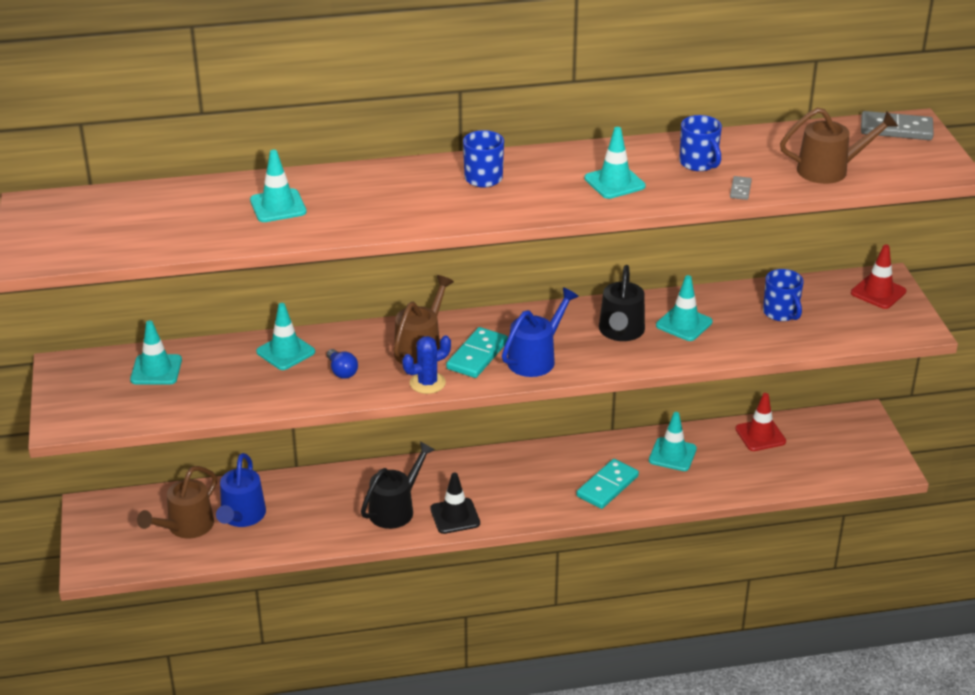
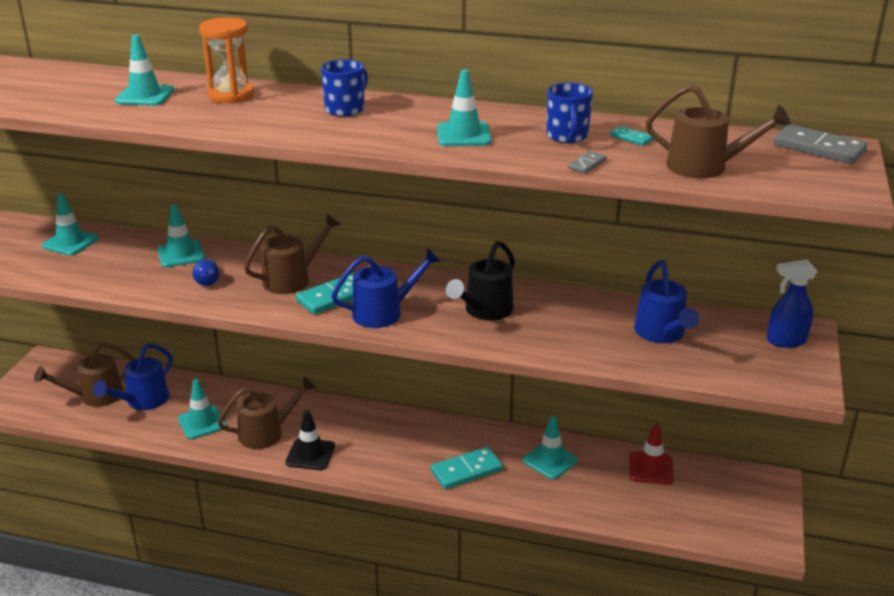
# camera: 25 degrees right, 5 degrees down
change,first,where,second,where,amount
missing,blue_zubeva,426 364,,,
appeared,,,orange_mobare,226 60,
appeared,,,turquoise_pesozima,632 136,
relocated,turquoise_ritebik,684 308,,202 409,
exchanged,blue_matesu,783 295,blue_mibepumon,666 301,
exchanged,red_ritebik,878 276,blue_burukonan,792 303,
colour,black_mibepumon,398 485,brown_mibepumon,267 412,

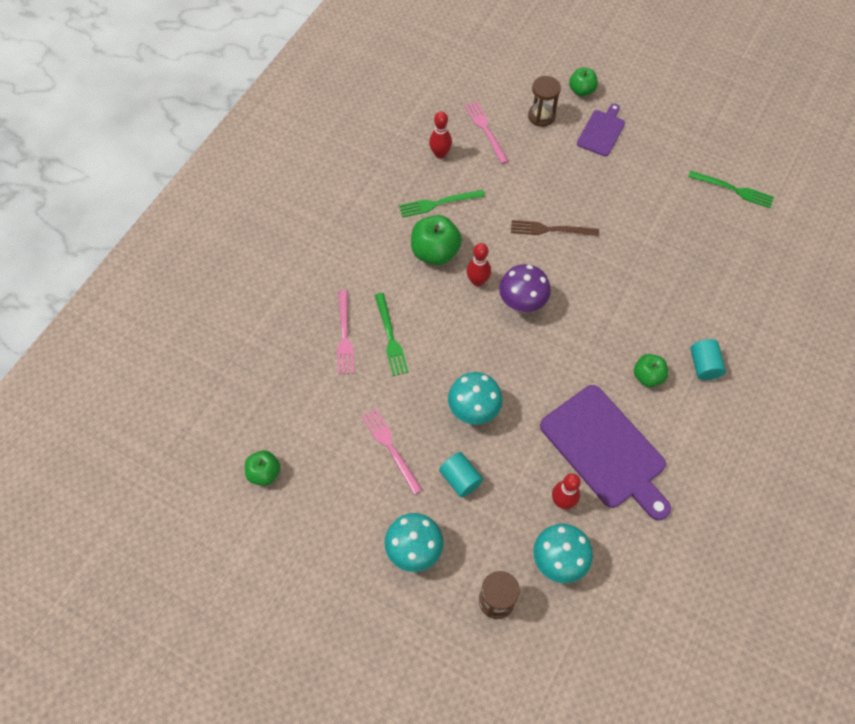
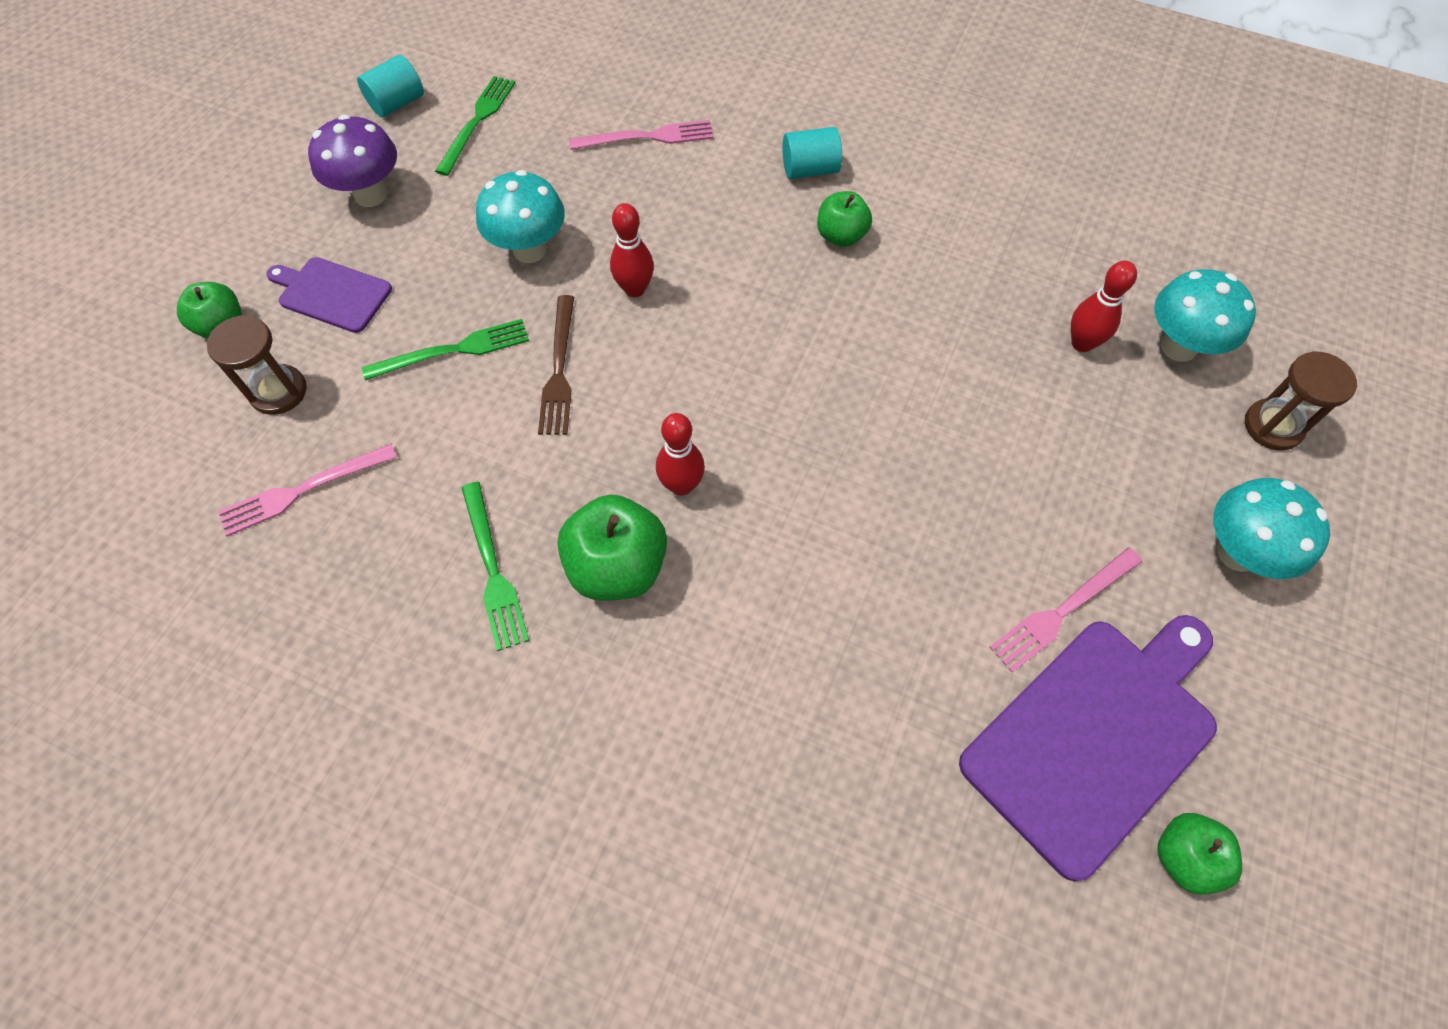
# camera: 95 degrees left, 0 degrees up
change,first,where,second,where,amount
relocated,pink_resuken,345 332,,641 135,
relocated,green_resuken,392 334,,445 349,
relocated,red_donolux,440 135,,632 250,
relocated,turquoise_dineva,461 474,,390 86,
relocated,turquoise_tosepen,475 398,,520 216,
relocated,purple_tosepen,525 288,,352 160,
relocated,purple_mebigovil,605 452,,1088 748,

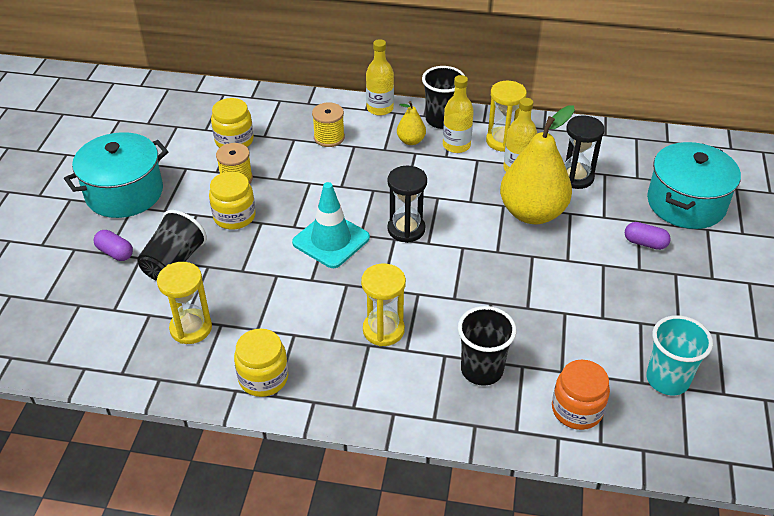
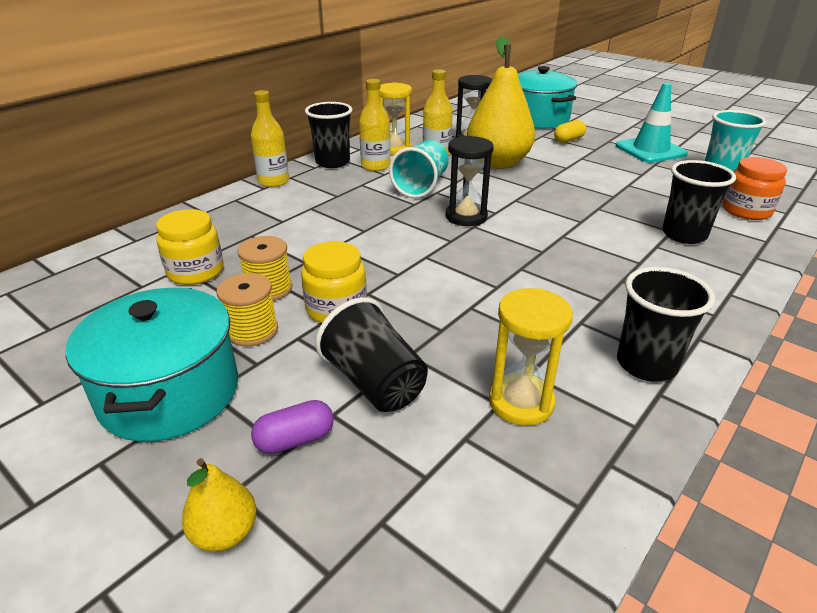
# camera: 60 degrees left, 10 degrees down
change,first,where,second,where,amount
missing,yellow_mobare,383 305,,,
appeared,,,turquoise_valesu,419 169,
relocated,turquoise_ritebik,331 225,,652 123,
relocated,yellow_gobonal,328 125,,247 309,
relocated,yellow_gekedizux,411 123,,219 505,
exchanged,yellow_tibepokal,261 363,black_valesu,666 324,
colour,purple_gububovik,648 236,yellow_gububovik,570 131,

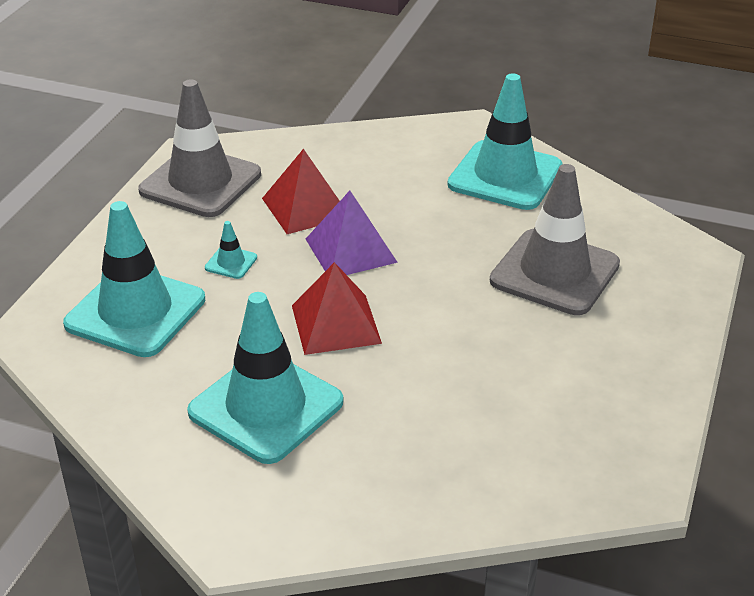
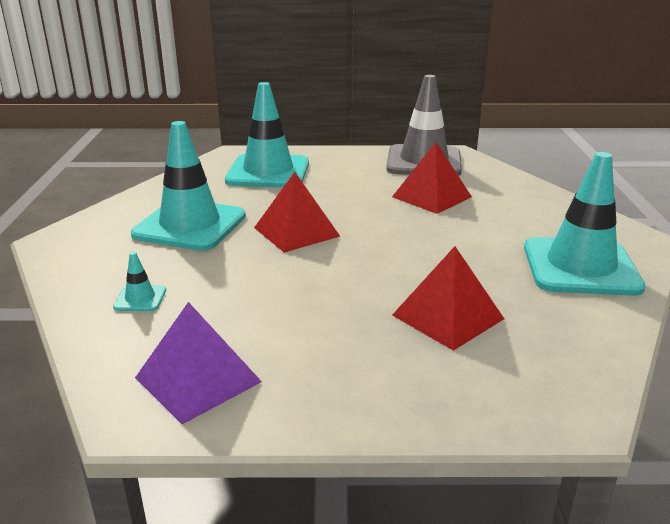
# camera: 70 degrees right, 10 degrees down
change,first,where,second,where,amount
relocated,turquoise_ritebik,231 250,,139 281,
relocated,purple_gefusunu,352 233,,198 363,
exchanged,grey_ritebik,555 239,red_gefusunu,448 298,

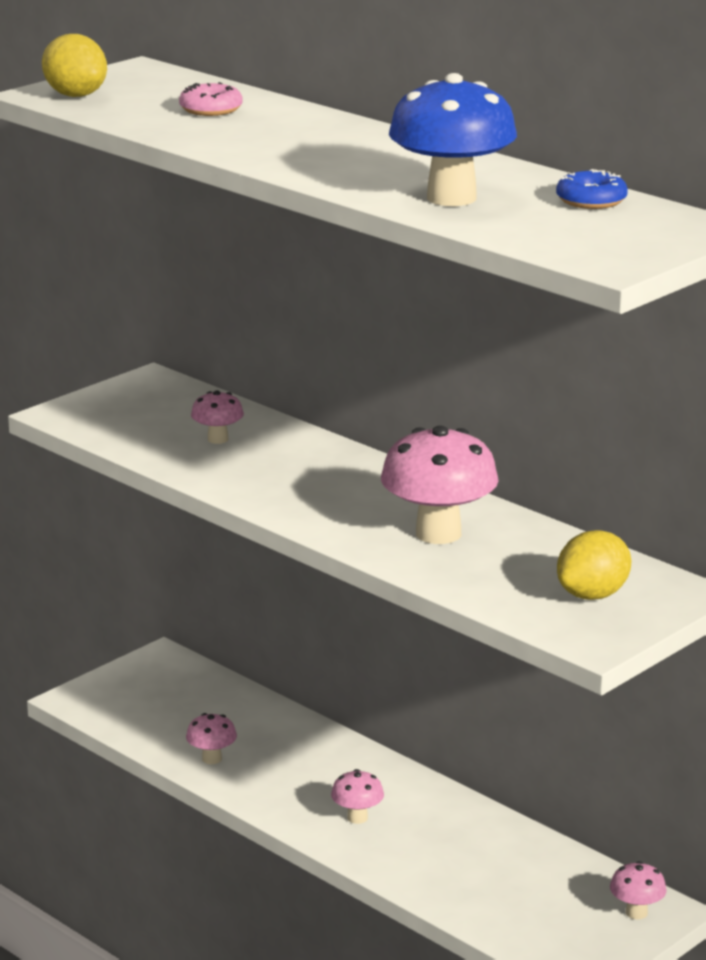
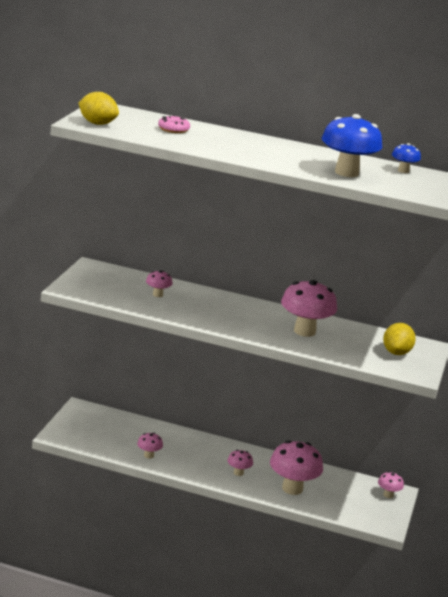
# camera: 30 degrees left, 0 degrees up
change,first,where,second,where,amount
appeared,,,pink_tosepen,296 467,
exchanged,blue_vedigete,592 189,blue_tosepen,406 158,

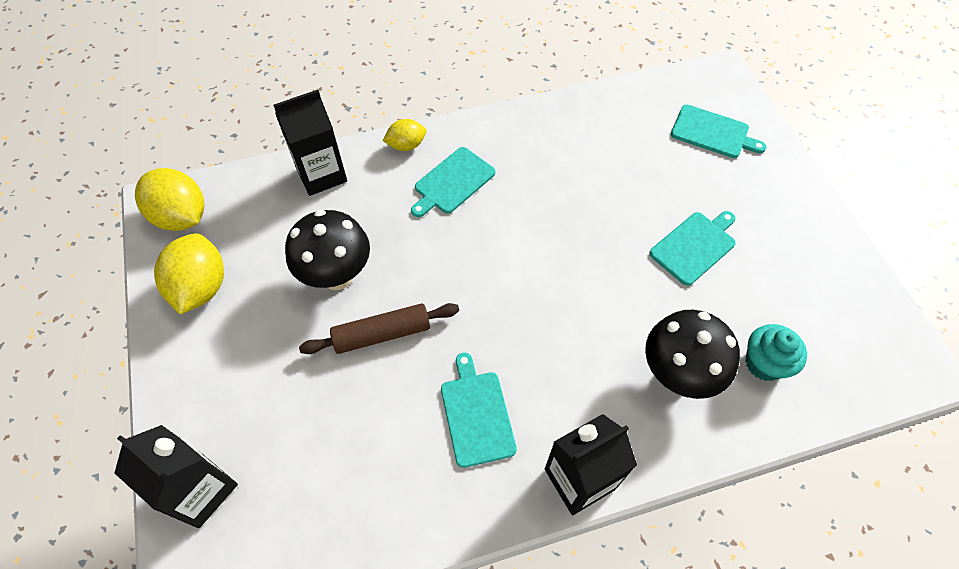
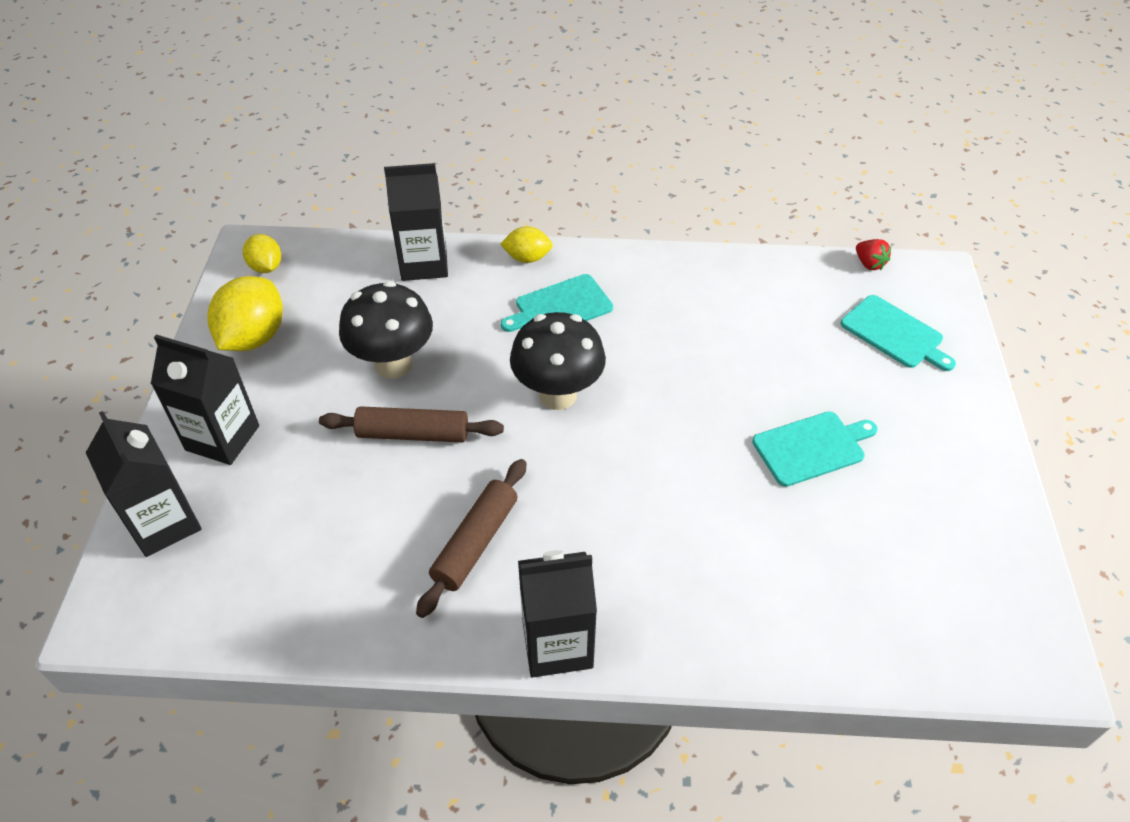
# camera: 20 degrees right, 10 degrees down
change,first,where,second,where,amount
missing,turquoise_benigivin,776 352,,,
appeared,,,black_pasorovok,205 400,
appeared,,,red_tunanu,873 254,
relocated,black_tosepen,692 354,,558 361,
exchanged,turquoise_mebigovil,479 410,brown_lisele,471 538,
size,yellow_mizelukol,169 199,,262 253,x0.57

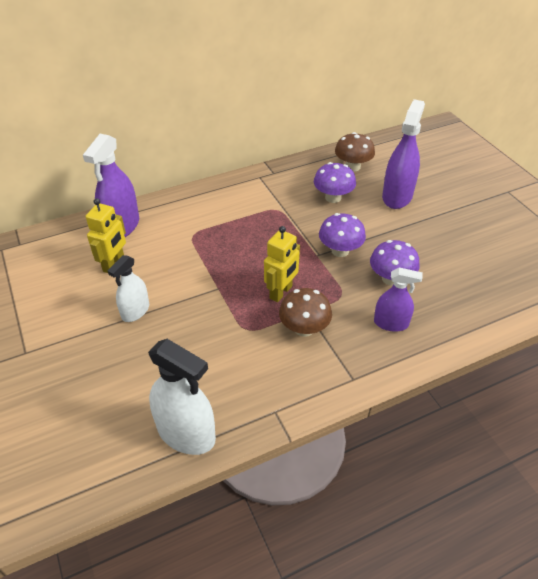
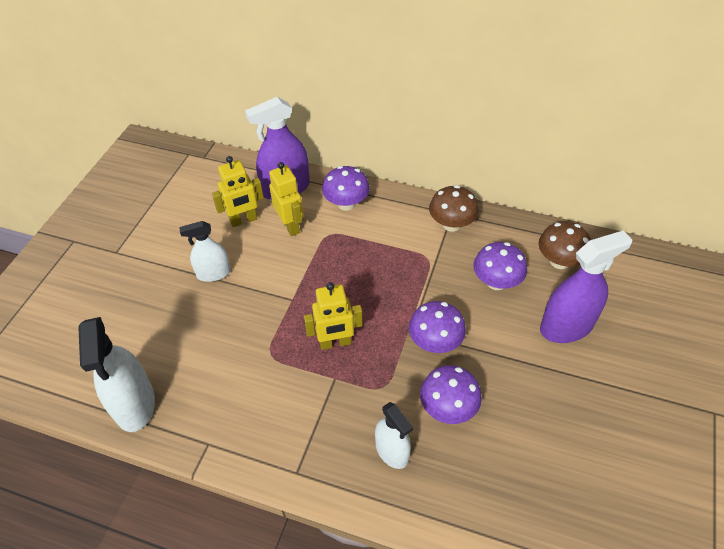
# camera: 45 degrees right, 5 degrees up
change,first,where,second,where,amount
appeared,,,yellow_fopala,286 199,
appeared,,,purple_tosepen,346 188,
relocated,brown_tosepen,305 312,,454 208,
colour,purple_burukonan,398 299,white_burukonan,394 435,

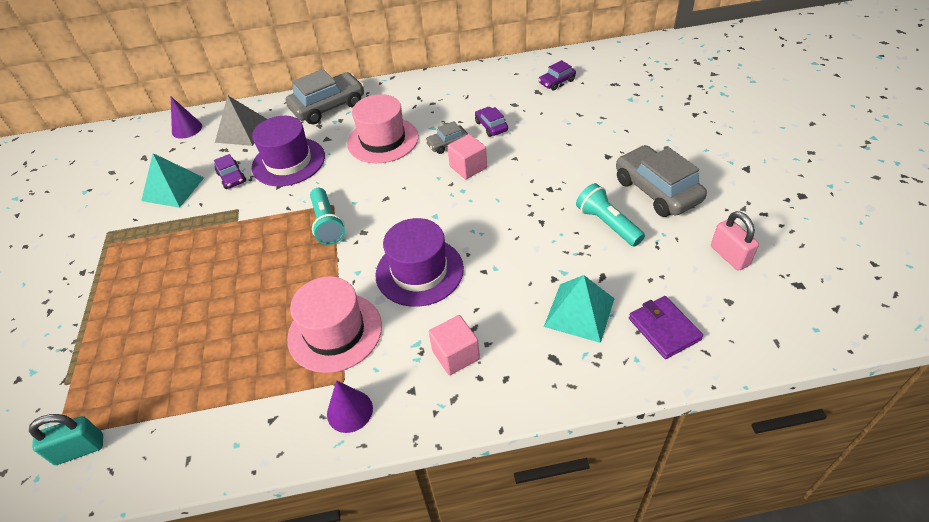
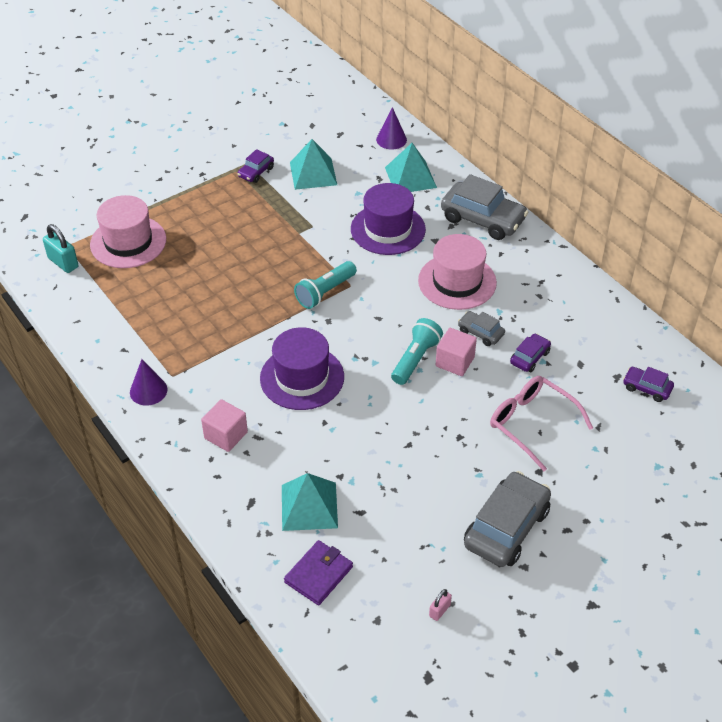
# camera: 60 degrees right, 0 degrees up
change,first,where,second,where,amount
appeared,,,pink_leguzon,541 423,
relocated,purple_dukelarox,230 171,,256 166,
relocated,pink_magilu,334 324,,128 231,
relocated,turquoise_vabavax,610 215,,417 351,
colour,grey_gefusunu,241 121,turquoise_gefusunu,411 167,
size,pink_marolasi,735 241,,440 605,x0.56

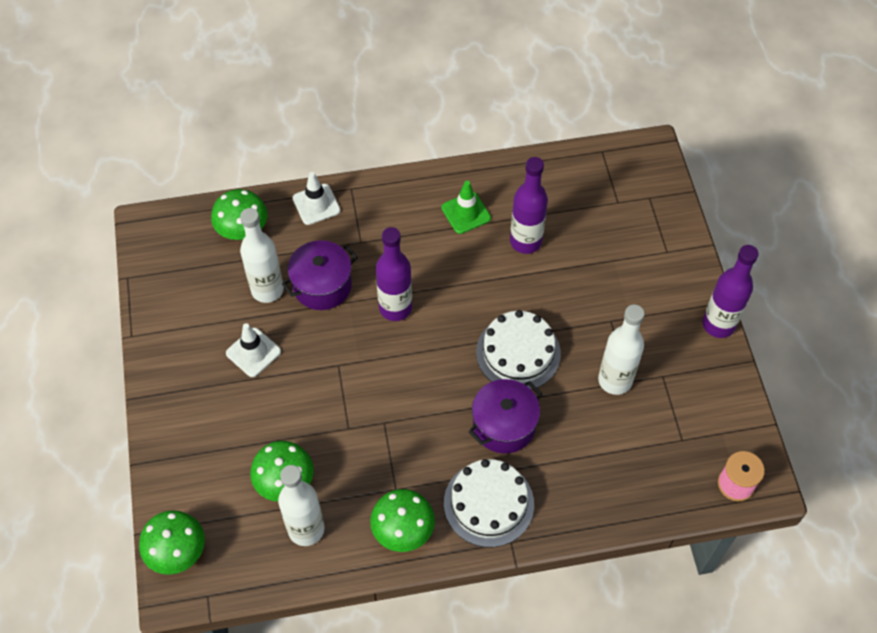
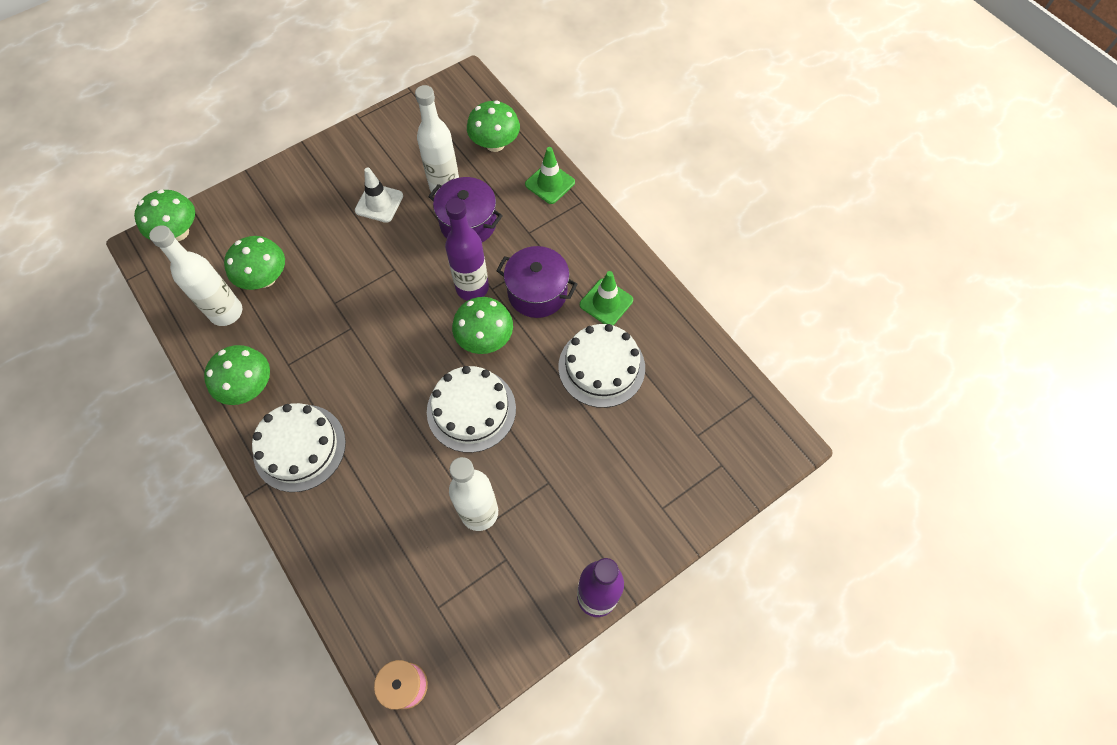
# camera: 65 degrees right, 5 degrees up
change,first,where,second,where,amount
appeared,,,green_tosepen,482 325,
relocated,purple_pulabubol,505 416,,536 282,
exchanged,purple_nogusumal,529 205,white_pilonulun,601 366,
colour,white_ritebik,317 198,green_ritebik,550 175,

